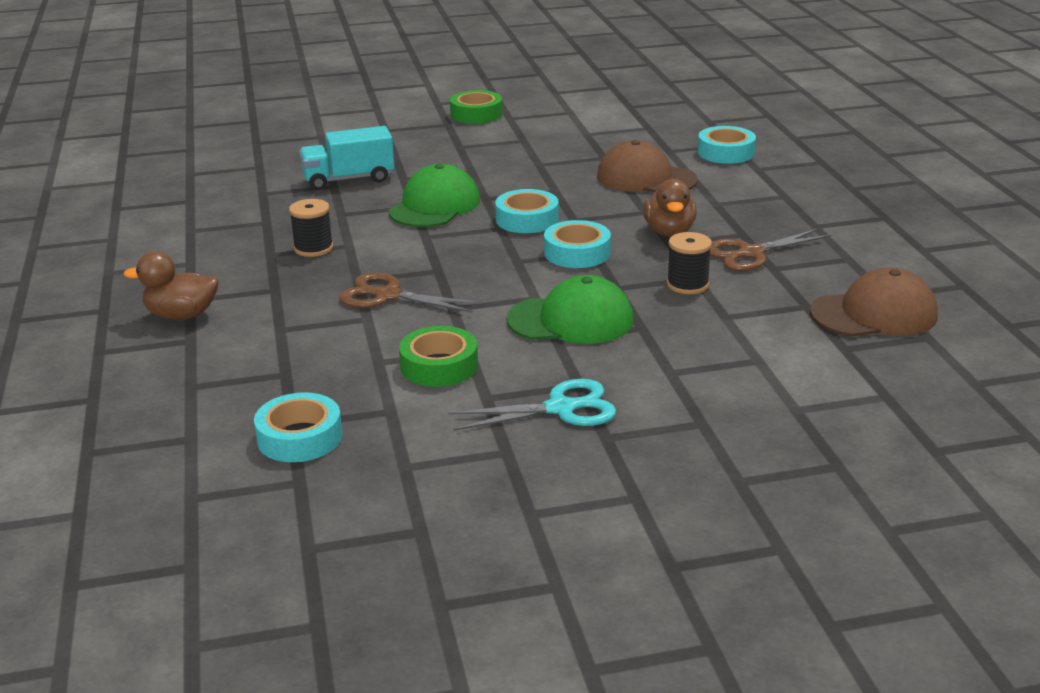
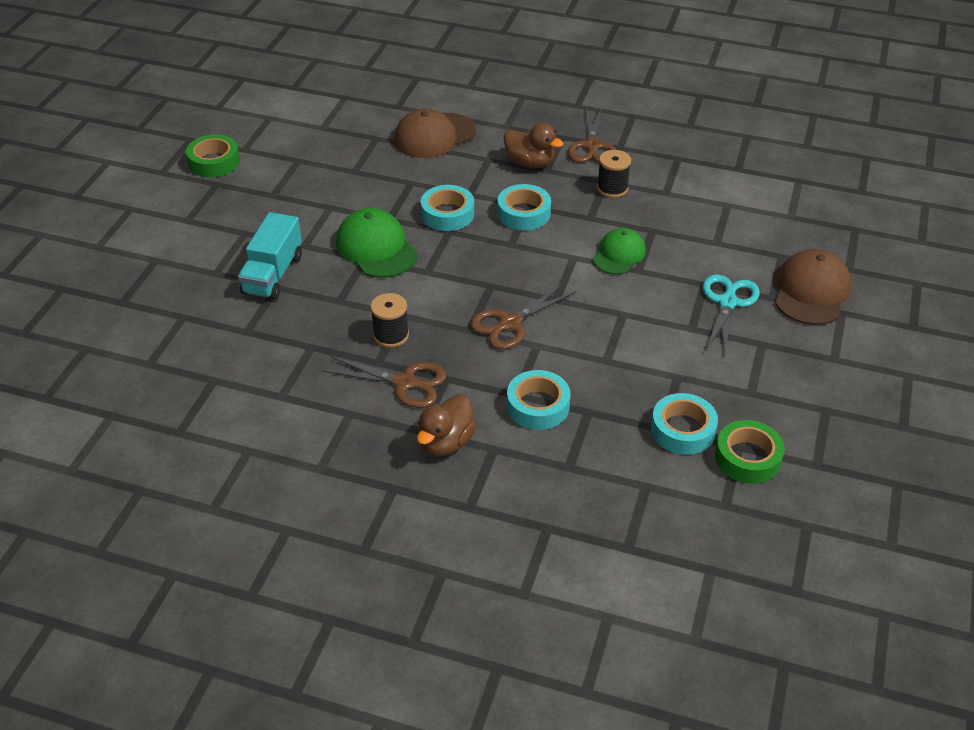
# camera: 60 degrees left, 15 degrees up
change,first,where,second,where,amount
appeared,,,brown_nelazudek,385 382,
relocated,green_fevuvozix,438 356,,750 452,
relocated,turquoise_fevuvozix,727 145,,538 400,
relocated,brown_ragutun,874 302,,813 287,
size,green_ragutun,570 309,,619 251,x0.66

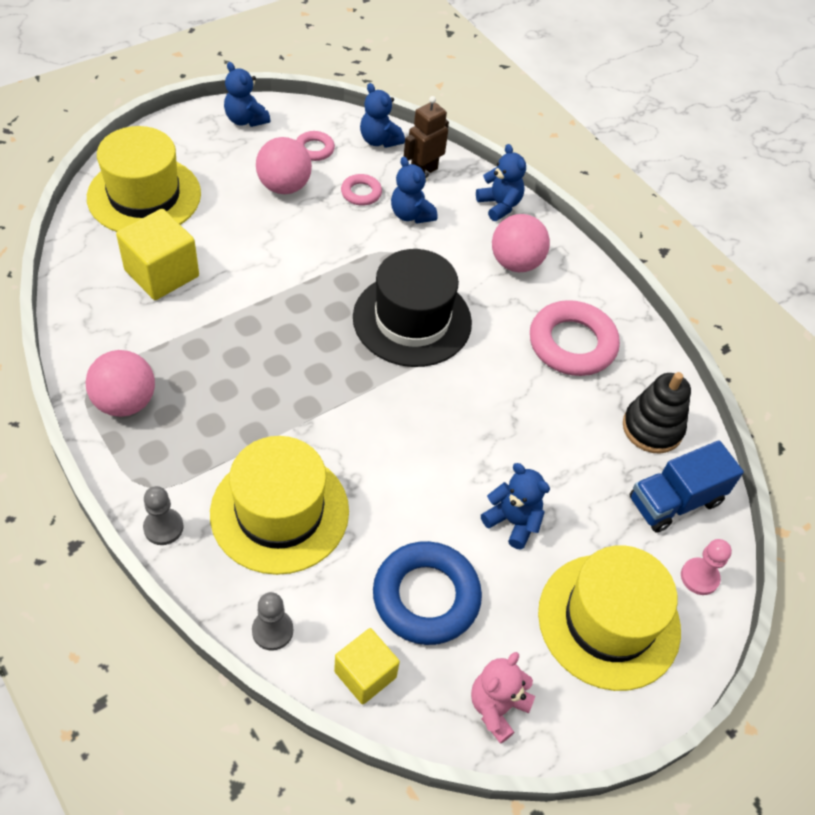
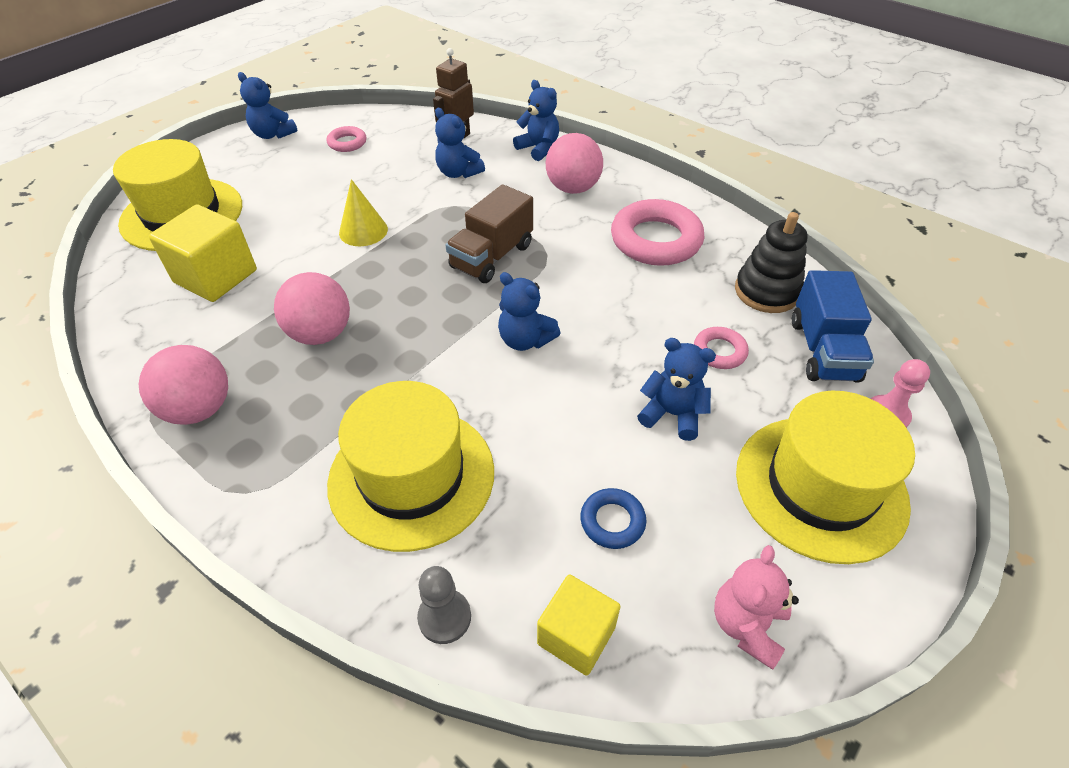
# camera: 10 degrees left, 5 degrees down
change,first,where,second,where,amount
missing,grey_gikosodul,163 515,,,
appeared,,,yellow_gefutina,363 212,
relocated,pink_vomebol,284 165,,312 308,
relocated,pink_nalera,361 190,,721 348,
relocated,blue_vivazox,382 115,,529 311,
exchanged,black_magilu,412 308,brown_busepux,489 233,
spun,blue_busepux,687 486,,833 326,45 degrees counterclockwise
size,blue_nalera,427 593,,613 518,x0.50

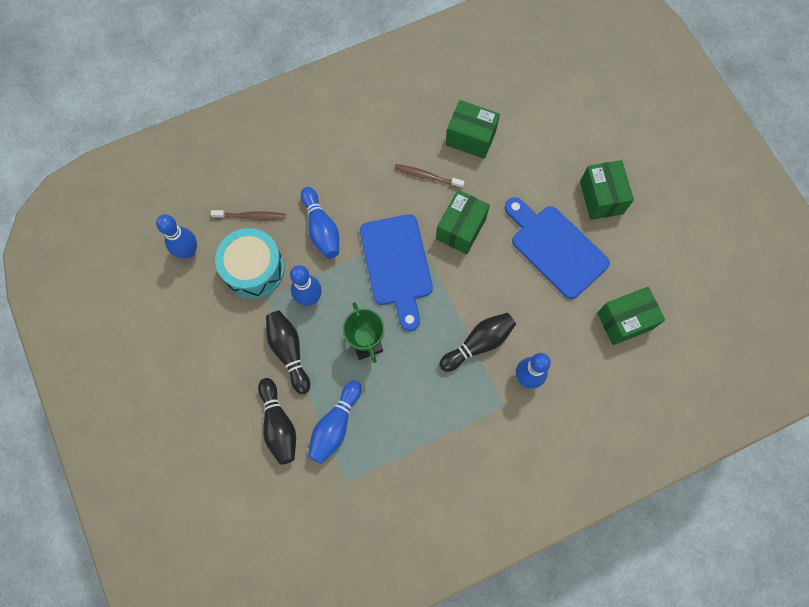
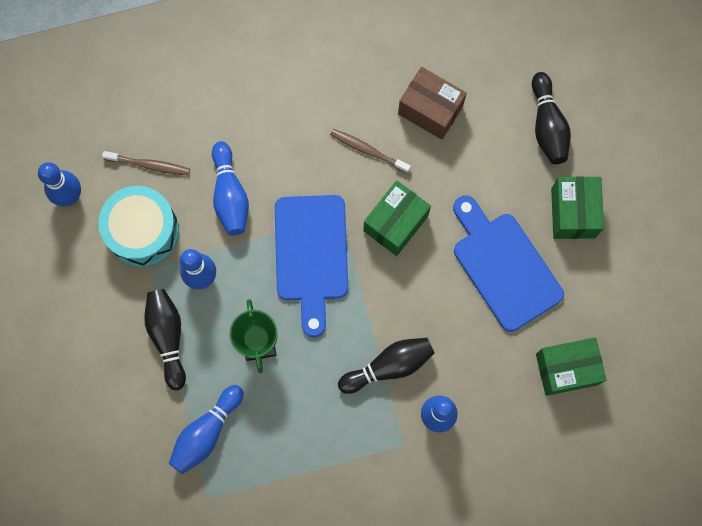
# camera: 10 degrees right, 5 degrees up
change,first,where,second,where,amount
relocated,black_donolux,277 421,,551 118,
colour,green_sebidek,473 129,brown_sebidek,432 103,

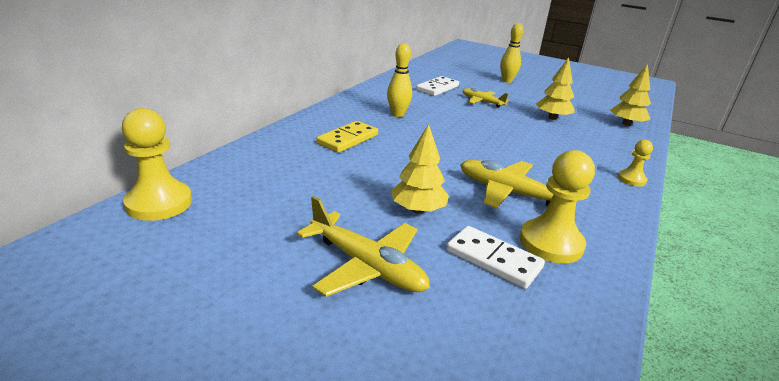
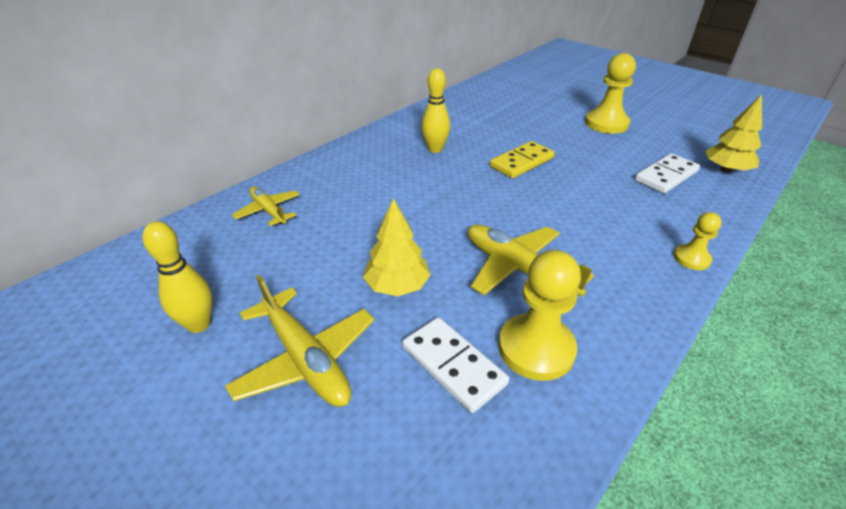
# camera: 15 degrees right, 10 degrees up
change,first,where,second,where,amount
missing,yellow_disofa,555 88,,,
relocated,yellow_gikosodul,157 164,,610 93,
relocated,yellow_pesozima,347 137,,522 159,
relocated,white_pesozima,437 86,,667 173,
relocated,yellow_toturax,485 97,,266 206,
relocated,yellow_donolux,512 53,,177 277,

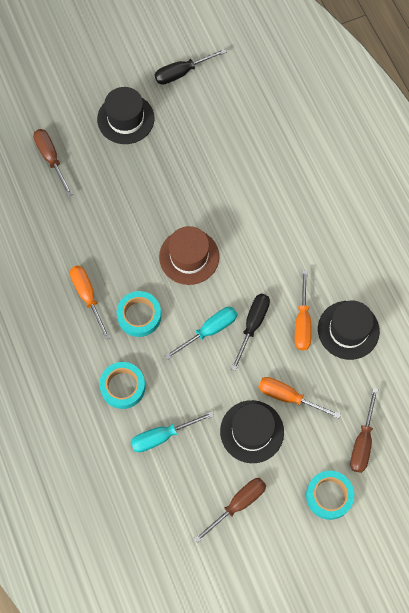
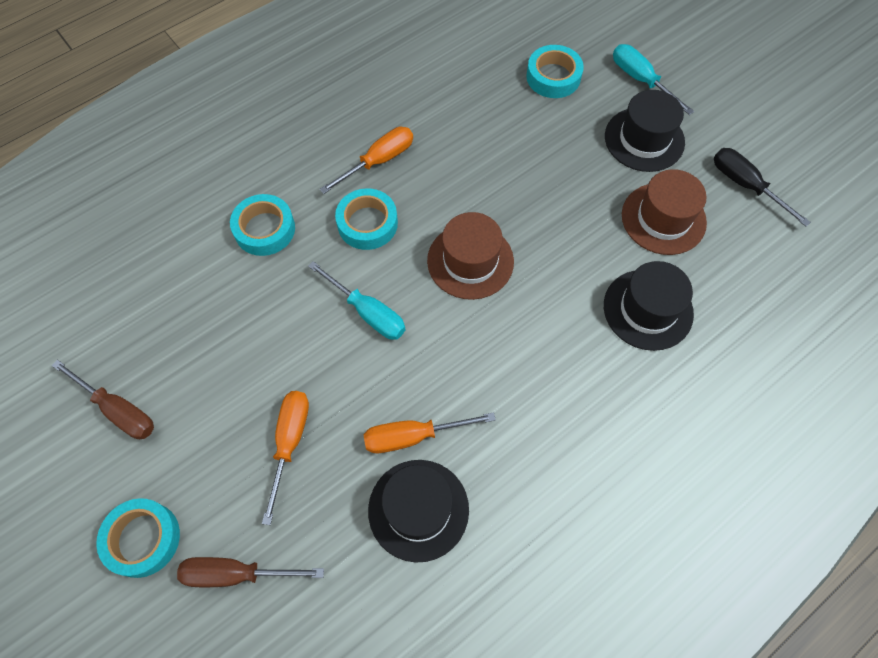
# camera: 75 degrees right, 5 degrees down
change,first,where,second,where,amount
missing,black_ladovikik,250 332,,,
appeared,,,brown_magilu,664 212,
relocated,turquoise_ladovikik,172 431,,653 79,
relocated,black_magilu,252 431,,649 306,
exchanged,brown_ladovikik,53 162,turquoise_fevuvozix,555 71,

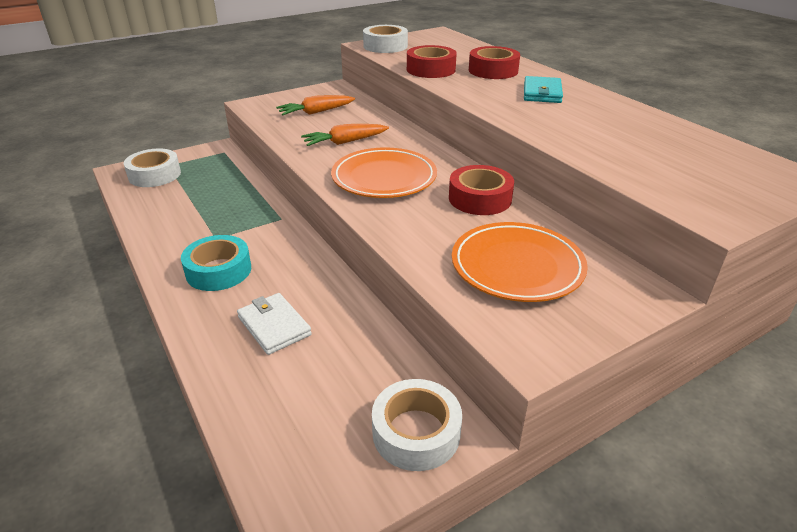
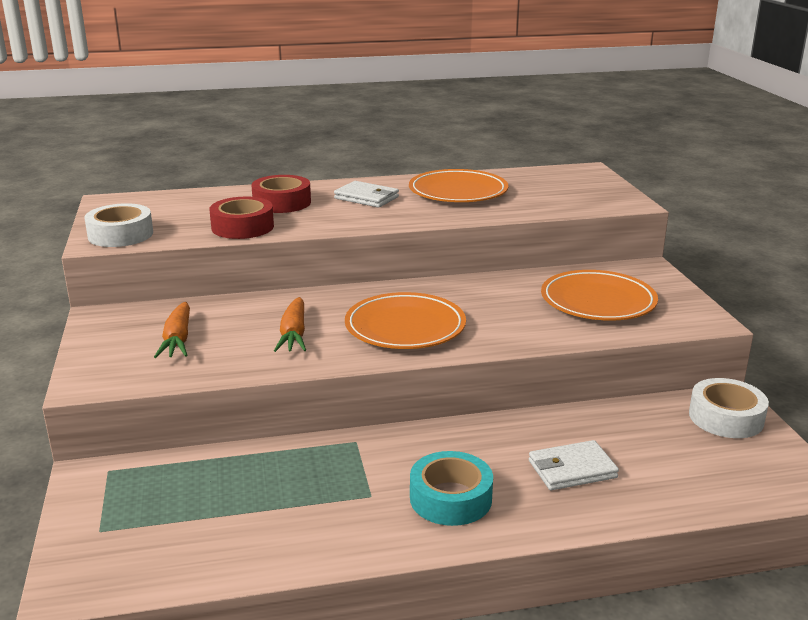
# camera: 70 degrees left, 10 degrees down
change,first,where,second,where,amount
missing,white_fevuvozix,152 168,,,
missing,red_fevuvozix,481 190,,,
appeared,,,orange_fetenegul,458 185,
colour,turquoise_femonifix,543 89,white_femonifix,366 194,

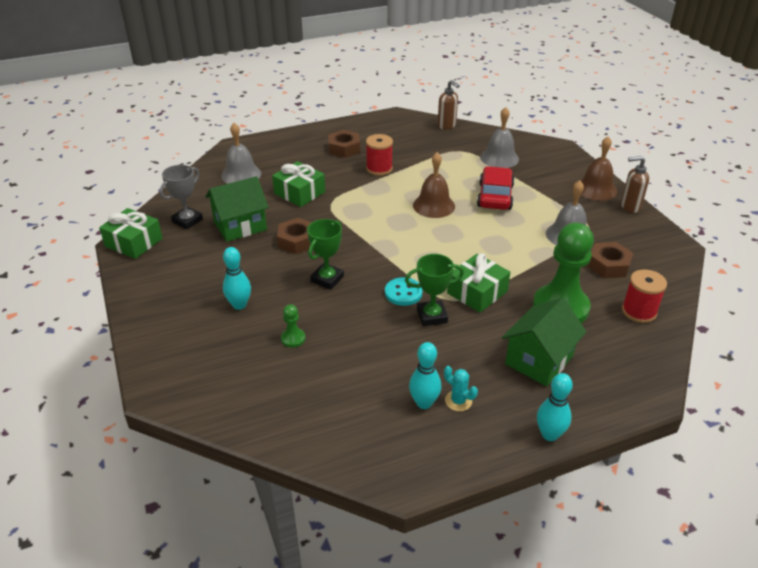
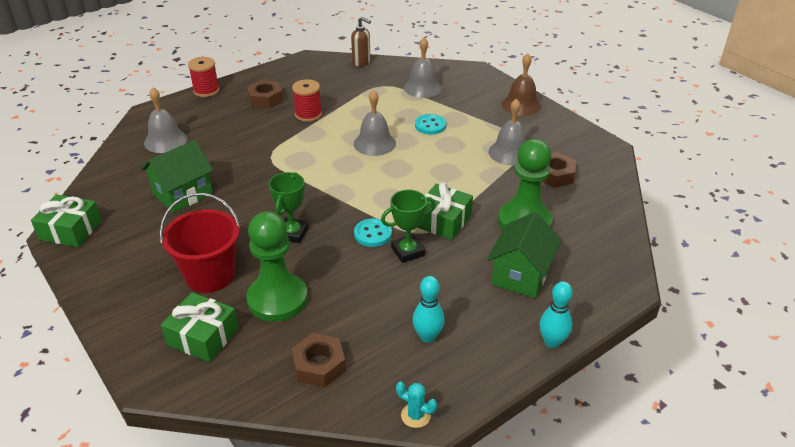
# camera: 15 degrees left, 0 degrees up
change,first,where,second,where,amount
missing,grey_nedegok,181 197,,,
missing,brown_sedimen,635 184,,,
relocated,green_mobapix,298 184,,200 327,
relocated,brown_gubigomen,294 236,,319 360,
relocated,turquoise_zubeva,461 388,,416 405,
relocated,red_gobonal,644 296,,203 77,
exchanged,turquoise_donolux,237 278,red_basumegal,200 243,
exchanged,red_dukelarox,496 188,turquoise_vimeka,430 124,
colour,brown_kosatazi,434 185,grey_kosatazi,375 123,
size,green_gikosodul,293 326,,277 266,x2.40

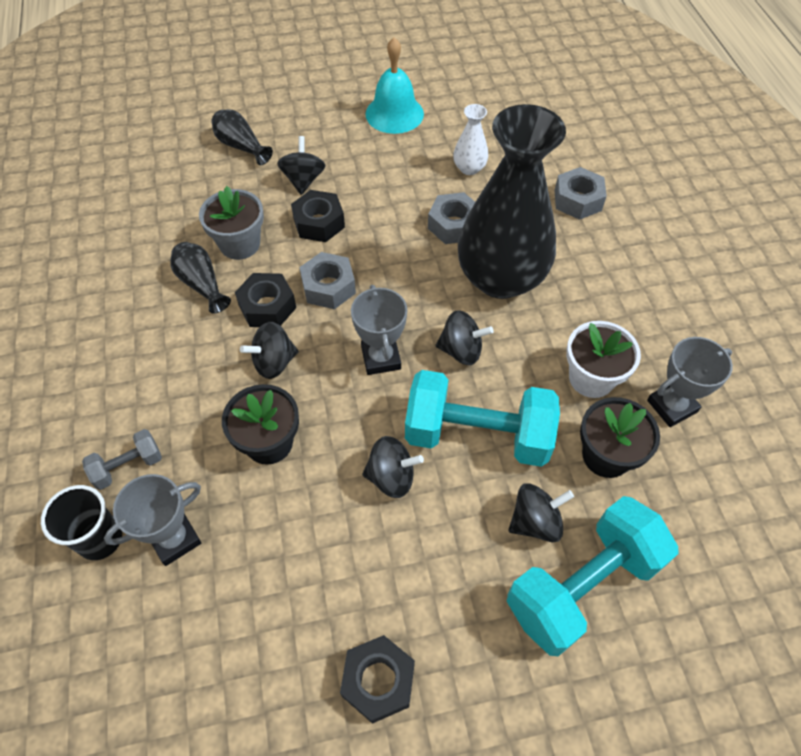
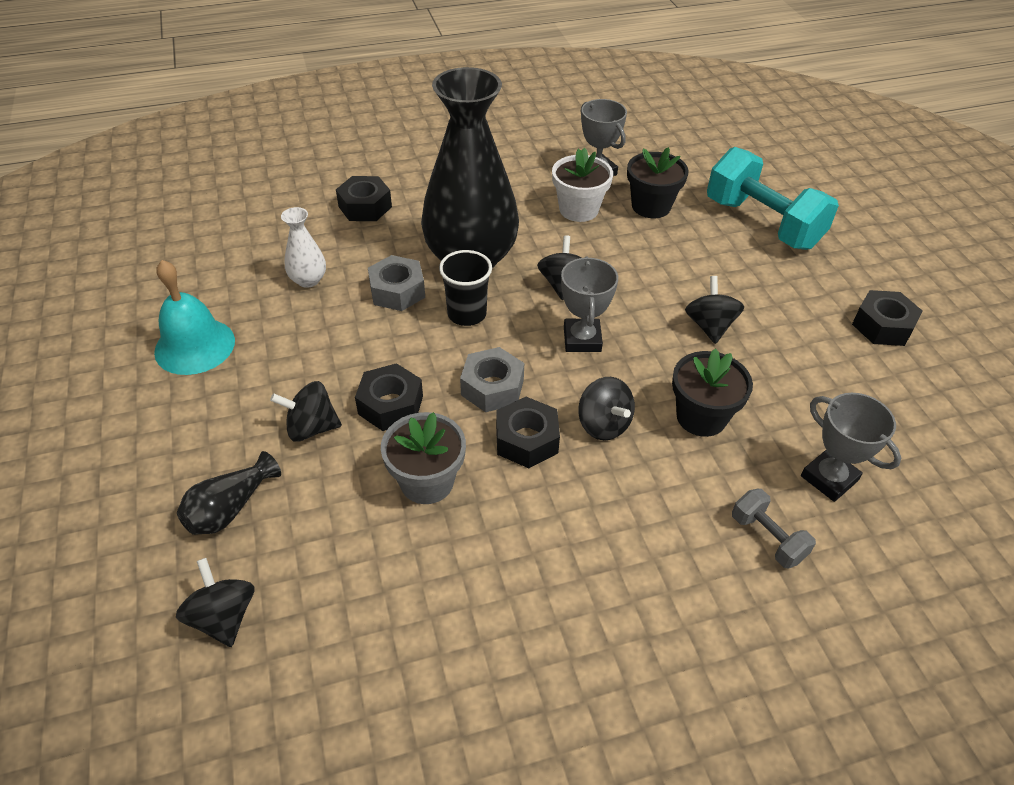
# camera: 95 degrees left, 10 degrees down
change,first,where,second,where,amount
missing,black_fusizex,200 278,,,
missing,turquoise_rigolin,482 418,,,
relocated,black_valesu,81 522,,465 288,
relocated,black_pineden,541 512,,215 602,
colour,grey_gubigomen,581 193,black_gubigomen,364 198,
spun,grey_nedegok,379 330,,589 304,75 degrees counterclockwise

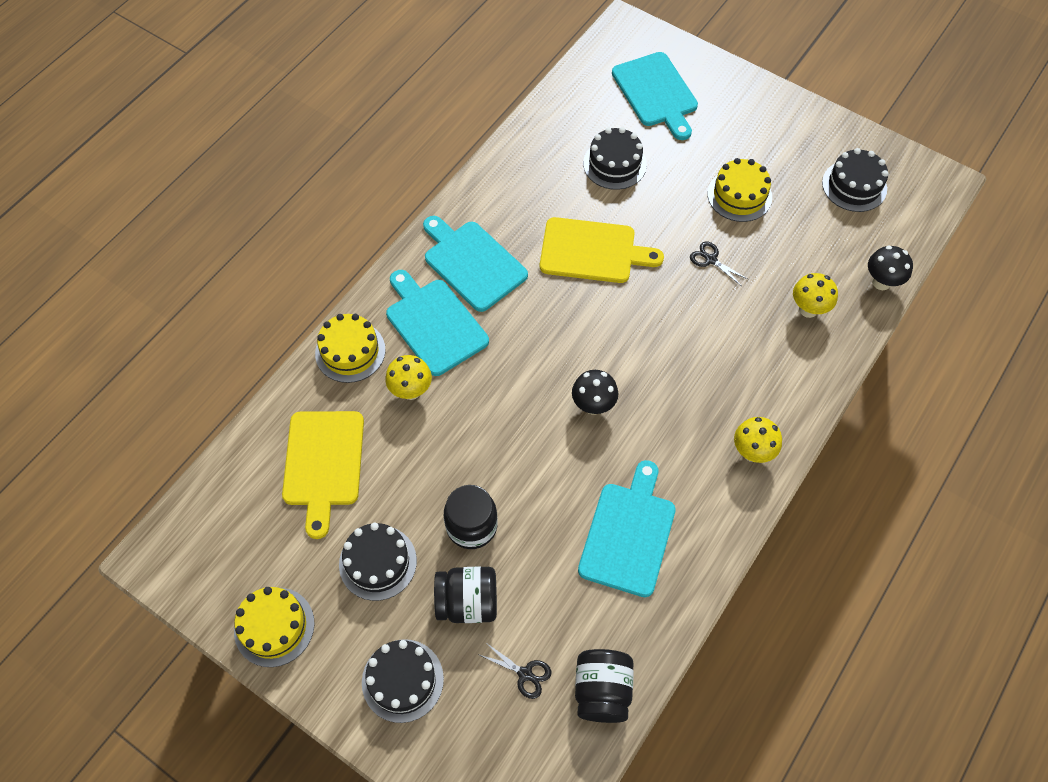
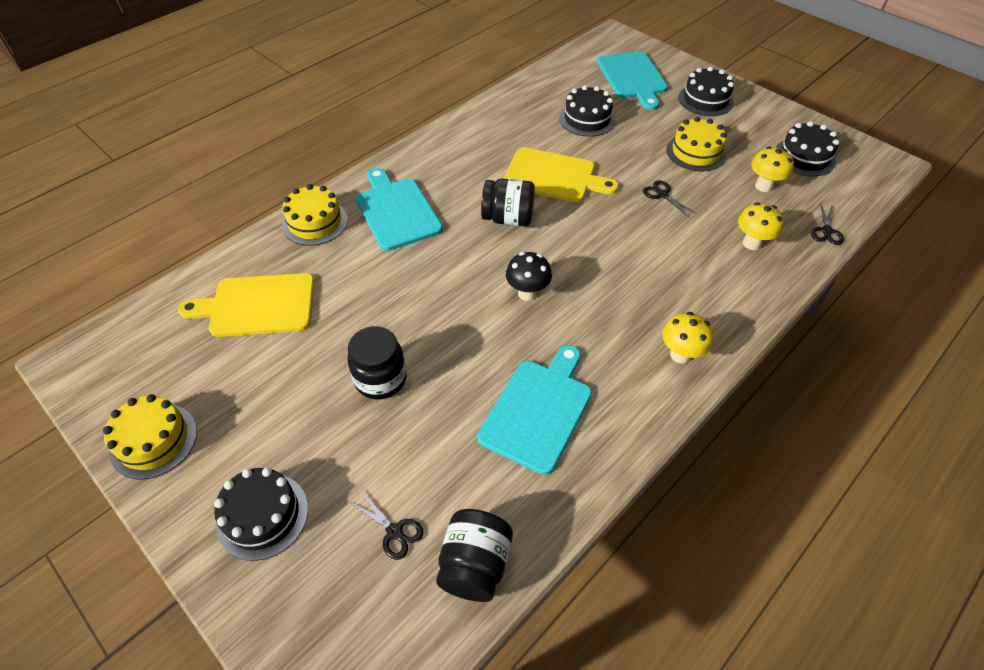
# camera: 10 degrees right, 10 degrees down
change,first,where,second,where,amount
missing,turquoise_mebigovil,475 264,,,
relocated,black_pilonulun,378 561,,706 91,
relocated,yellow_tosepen,408 377,,772 169,
relocated,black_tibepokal,465 594,,508 202,
exchanged,black_tosepen,890 268,black_nelazudek,827 224,
spun,yellow_mebigovil,323 475,,246 305,75 degrees clockwise

